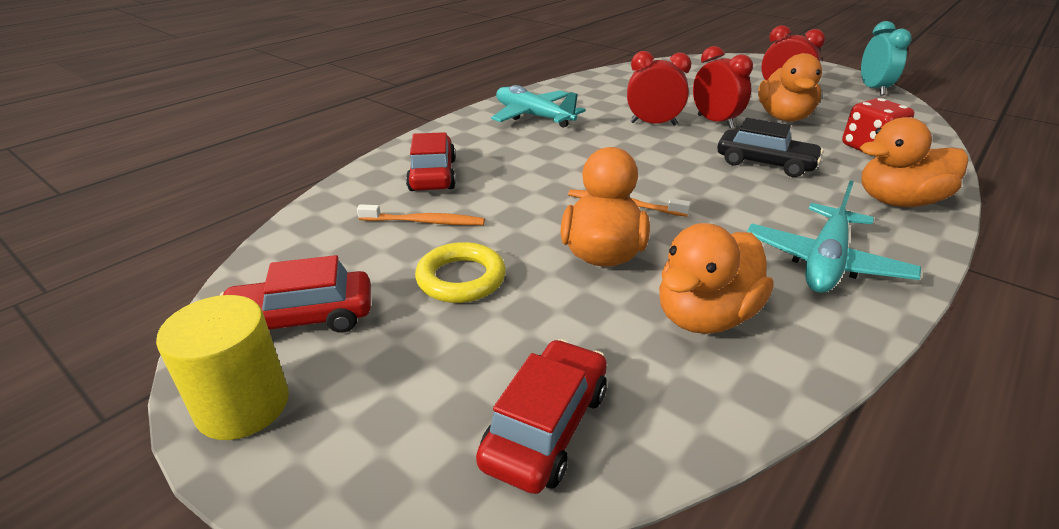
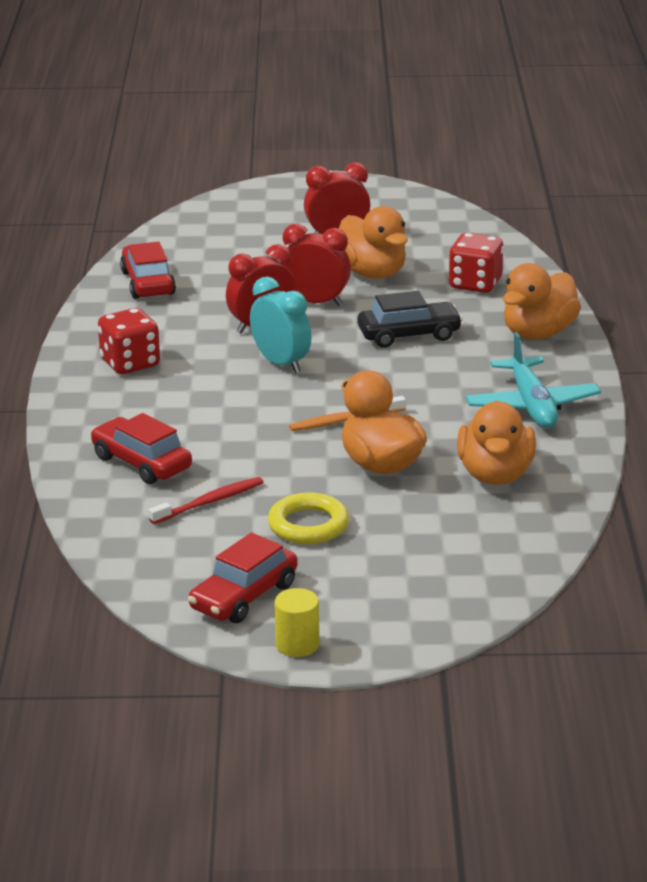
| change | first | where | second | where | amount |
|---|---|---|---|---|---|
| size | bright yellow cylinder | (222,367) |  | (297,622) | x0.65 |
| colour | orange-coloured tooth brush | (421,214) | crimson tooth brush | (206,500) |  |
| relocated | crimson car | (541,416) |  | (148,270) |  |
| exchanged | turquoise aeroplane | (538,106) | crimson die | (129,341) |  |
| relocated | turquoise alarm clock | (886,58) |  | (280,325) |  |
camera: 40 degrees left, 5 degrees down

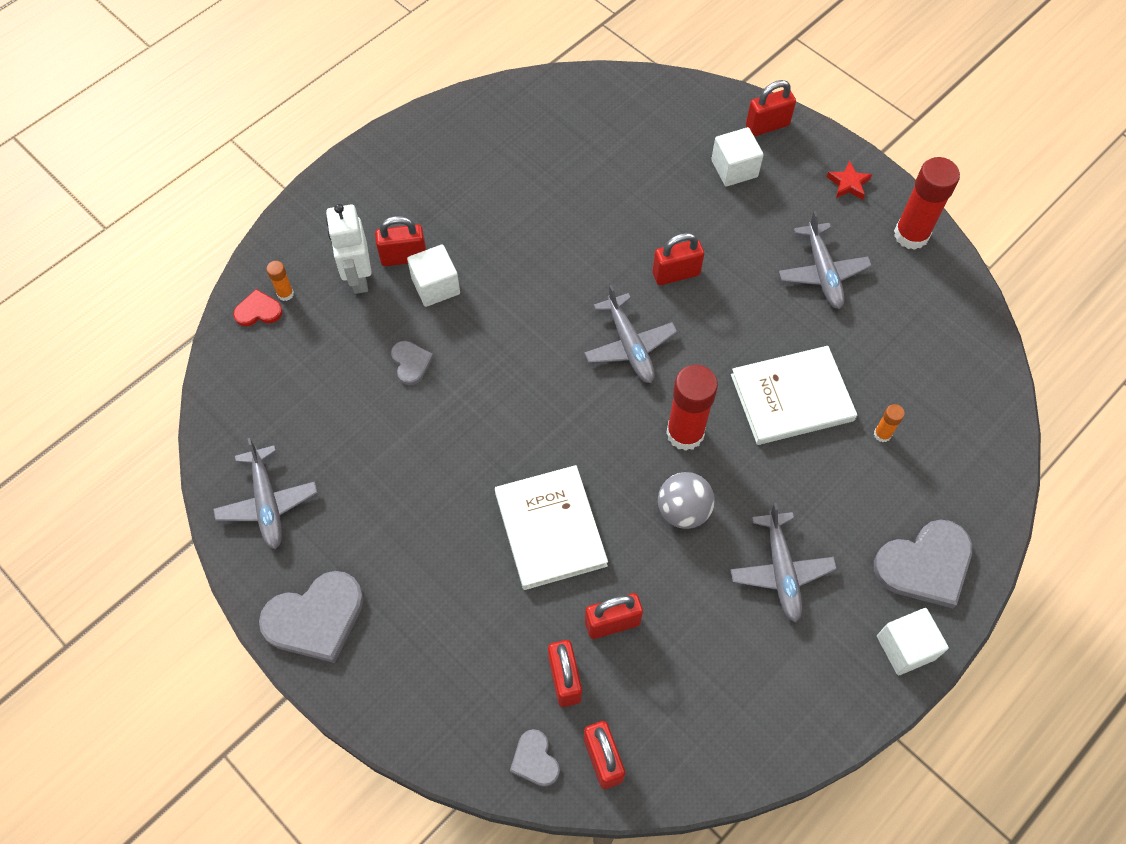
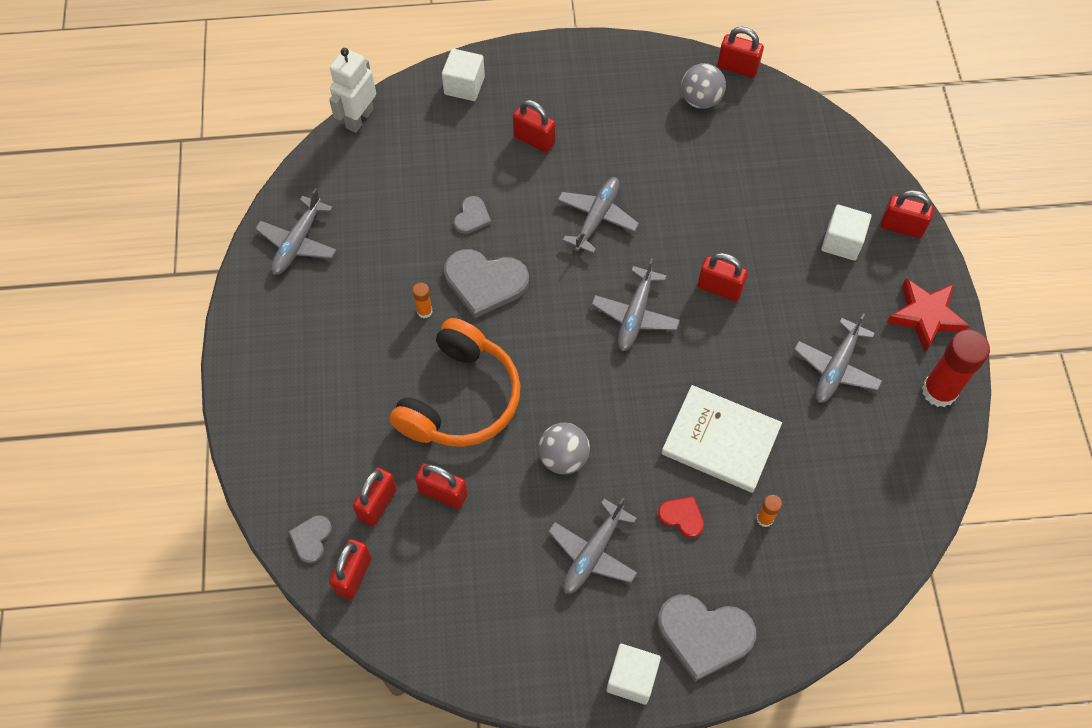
| change | first | where | second | where | amount |
|---|---|---|---|---|---|
| relocated | crimson heart shape | (258,307) |  | (681,517) |  |
| relocated | grey heart shape | (311,617) |  | (486,283) |  |
| relocated | orange-coloured glue | (280,281) |  | (422,300) |  |
| relocated | pure white robot figure | (349,249) |  | (352,90) |  |
| relocated | pure white block | (433,275) |  | (463,75) |  |
| exchanged | pure white book | (551,527) | orange-coloured over-ear headphones | (455,382) |  |
| missing | crimson glue | (692,408) |  |  |  |
| size | crimson star shape | (849,180) |  | (928,315) | x1.78 |
| appeared |  |  | grey aeroplane | (598,215) |  |
| appeared |  |  | grey sphere | (703,86) |  |
| appeared |  |  | crimson lock | (741,52) |  |
camera: 40 degrees right, 0 degrees up

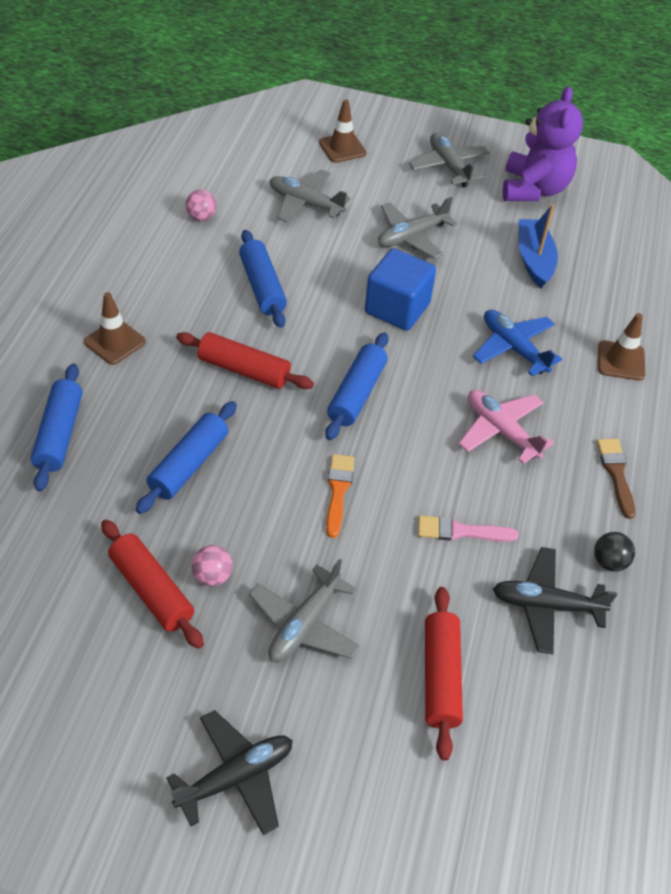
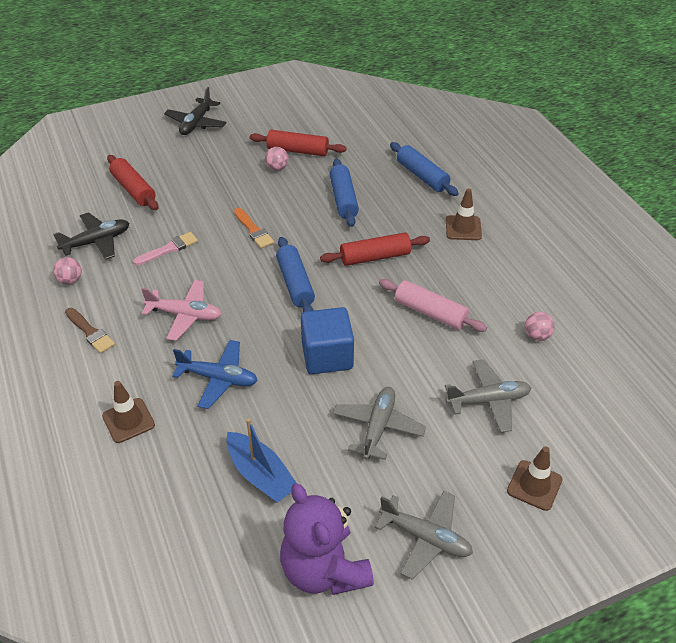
| change | first | where | second | where | amount |
|---|---|---|---|---|---|
| colour | cobalt pastry roller | (263,279) | rosy pastry roller | (433,305) |  |
| missing | grey aeroplane | (304,610) |  |  |  |
| colour | ebony sphere | (614,552) | rosy sphere | (67,270) |  |
camera: 145 degrees right, 5 degrees down

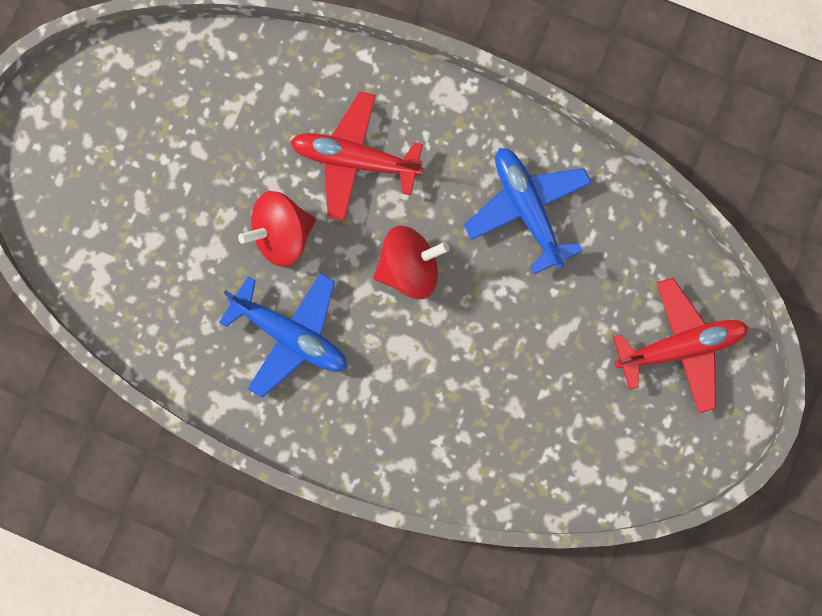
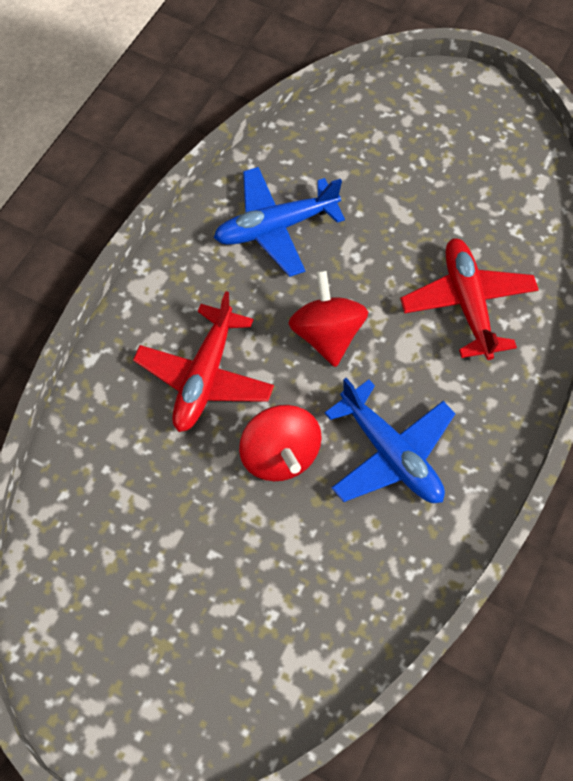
| change | first | where | second | where | amount |
|---|---|---|---|---|---|
| spun | cobalt aeroplane | (283,335) |  | (390,440) | 105 degrees clockwise |
| relocated | crimson aeroplane | (680,345) |  | (469,299) |  |
camera: 85 degrees left, 15 degrees down

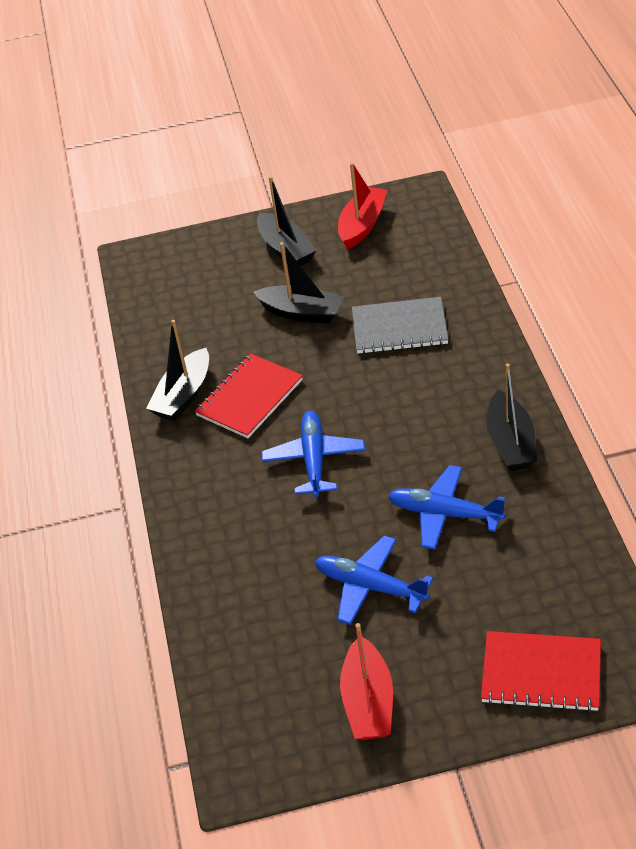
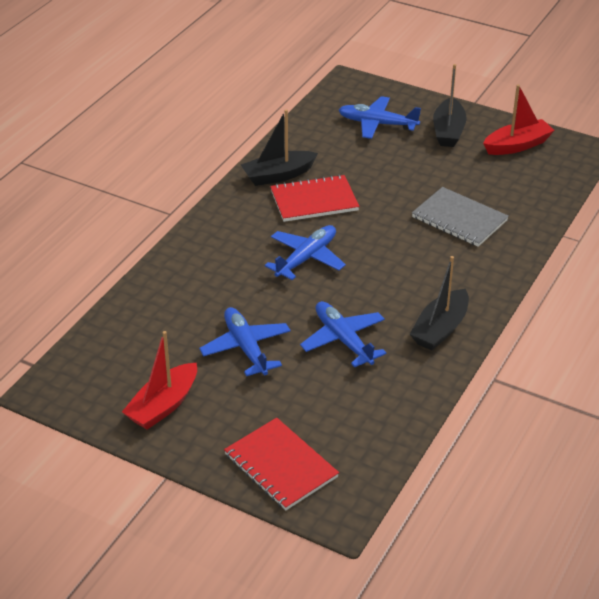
| change | first | where | second | where | amount |
|---|---|---|---|---|---|
| missing | ebony sailboat | (298,283) |  |  |  |
| appeared |  |  | cobalt aeroplane | (380,117) |  |
camera: 35 degrees right, 5 degrees down

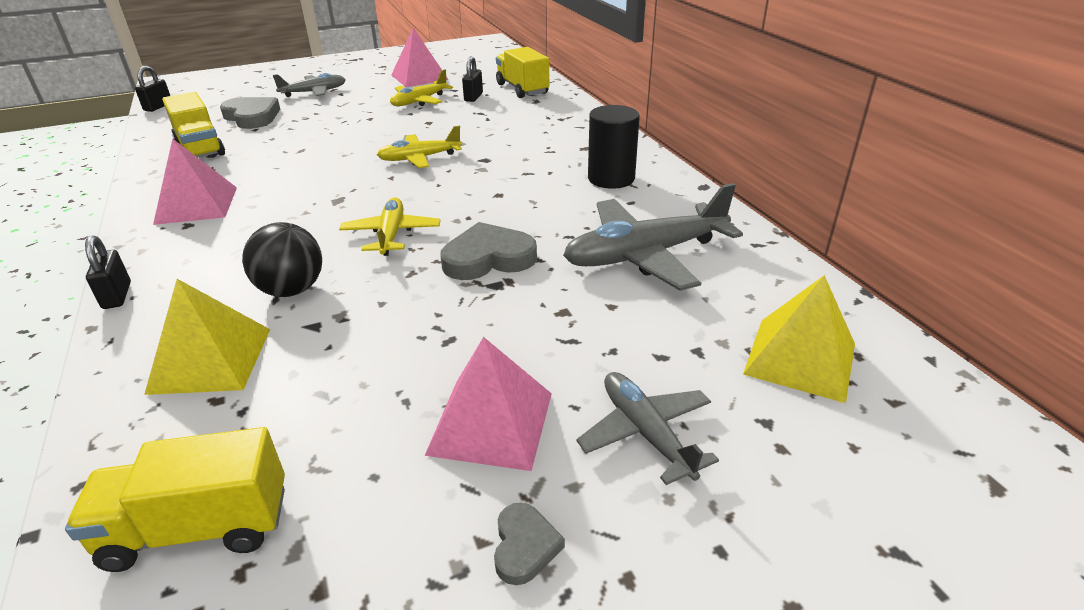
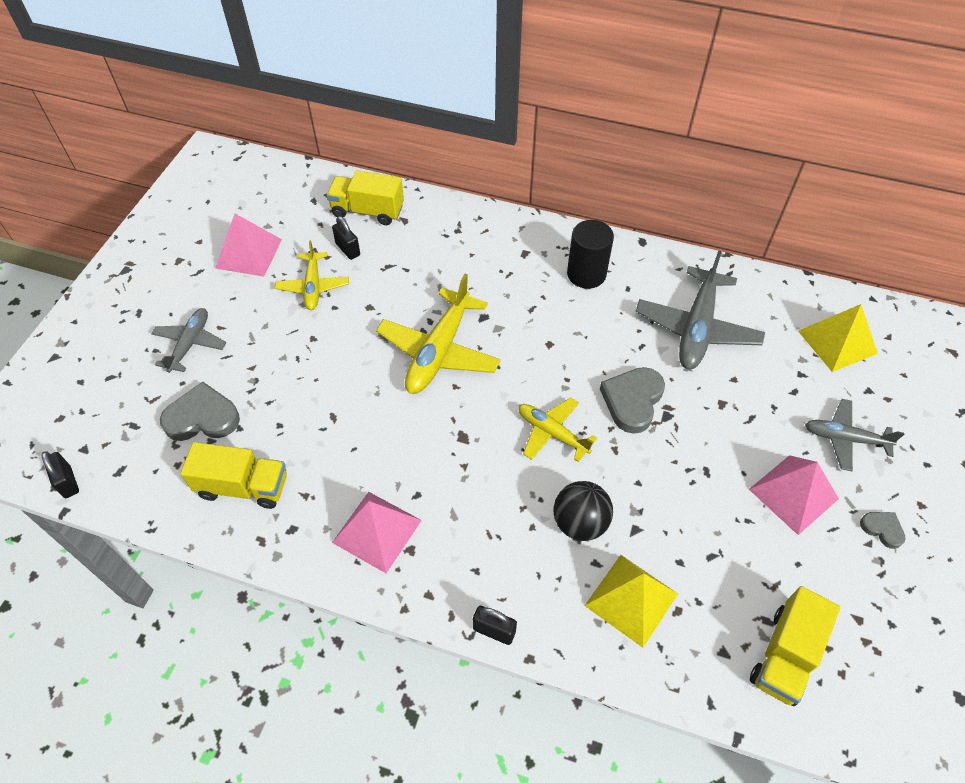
| change | first | where | second | where | amount |
|---|---|---|---|---|---|
| size | bright yellow aeroplane | (419,147) |  | (438,334) | x1.66 |
camera: 50 degrees left, 20 degrees up

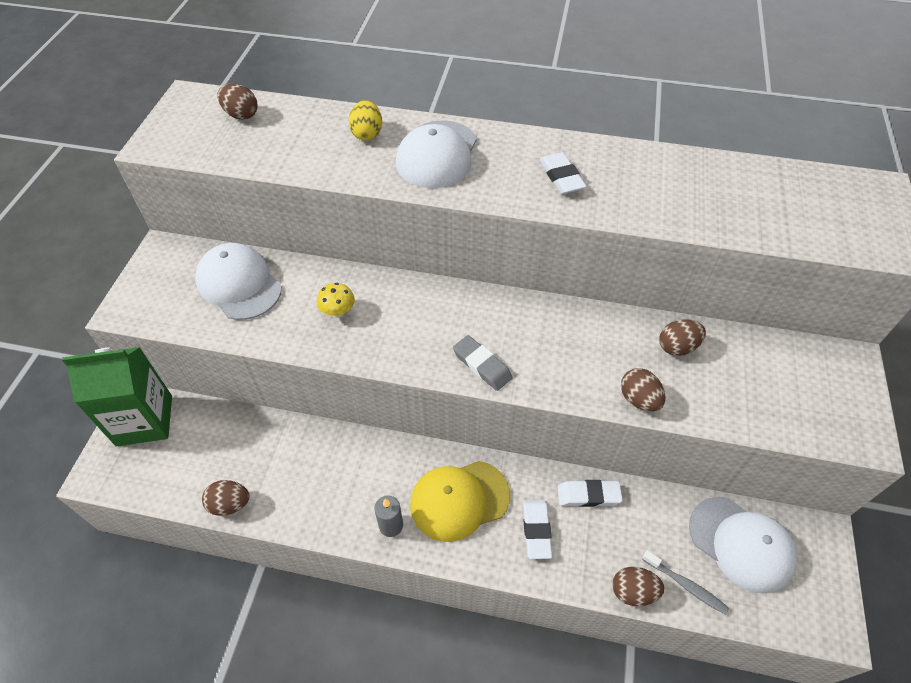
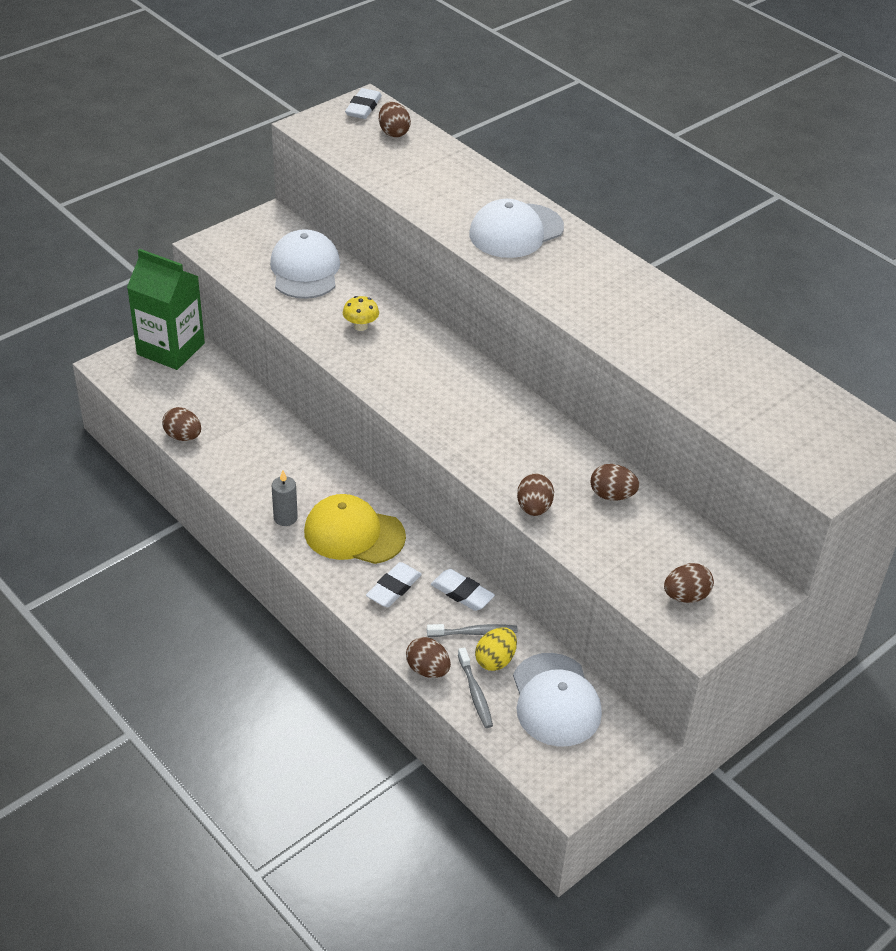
| change | first | where | second | where | amount |
|---|---|---|---|---|---|
| relocated | bright yellow toy egg | (365,120) |  | (496,649) |  |
| missing | grey eraser | (482,363) |  |  |  |
| relocated | pure white eraser | (563,173) |  | (363,103) |  |
| appeared |  |  | grey tooth brush | (472,630) |  |
| appeared |  |  | brown toy egg | (689,583) |  |
camera: 35 degrees right, 10 degrees down

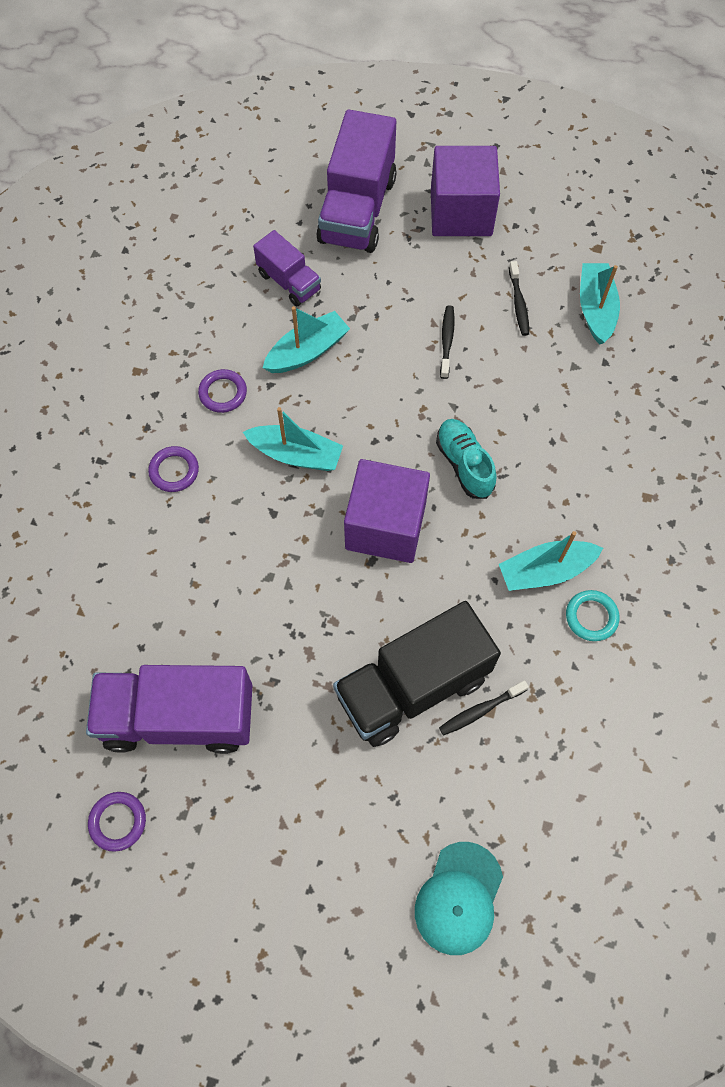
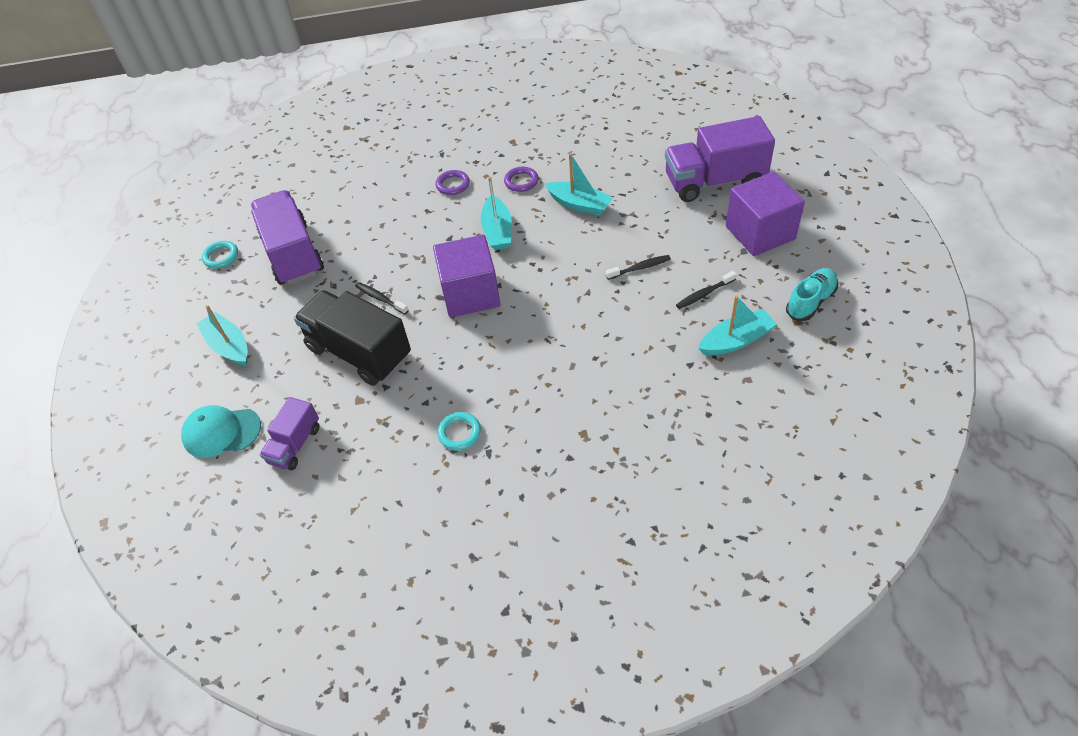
| change | first | where | second | where | amount |
|---|---|---|---|---|---|
| colour | violet hoop | (117,822) | turquoise hoop | (220,254) |  |
| relocated | violet lorry | (287,268) |  | (289,433) |  |
| relocated | turquoise lace-up shoe | (466,459) |  | (812,294) |  |
| relocated | ebony tooth brush | (484,708) |  | (382,298) |  |
| relocated | turquoise sailboat | (551,561) |  | (222,335) |  |
camera: 70 degrees right, 15 degrees down

